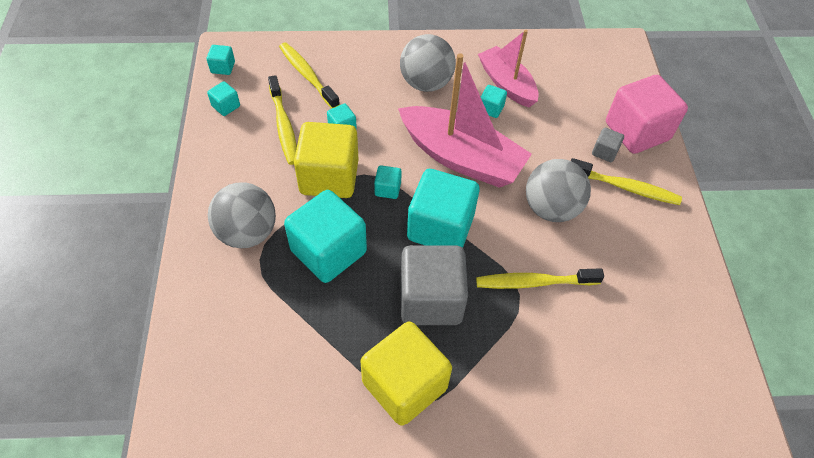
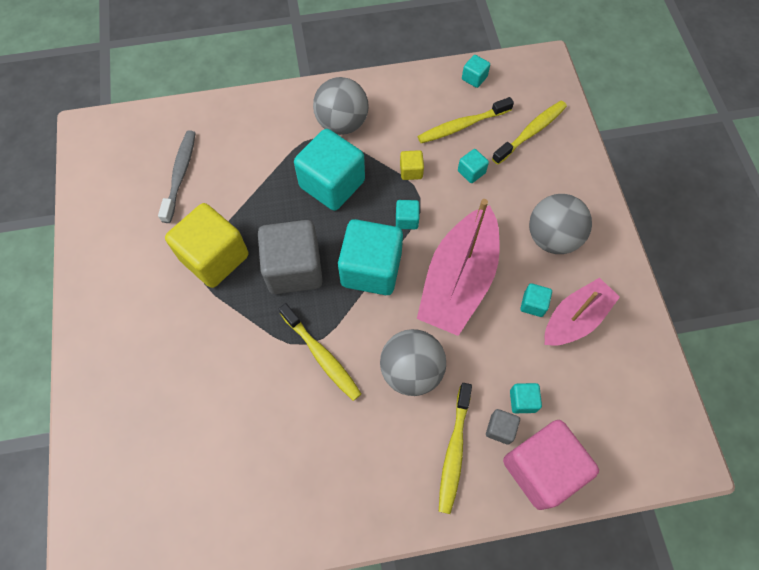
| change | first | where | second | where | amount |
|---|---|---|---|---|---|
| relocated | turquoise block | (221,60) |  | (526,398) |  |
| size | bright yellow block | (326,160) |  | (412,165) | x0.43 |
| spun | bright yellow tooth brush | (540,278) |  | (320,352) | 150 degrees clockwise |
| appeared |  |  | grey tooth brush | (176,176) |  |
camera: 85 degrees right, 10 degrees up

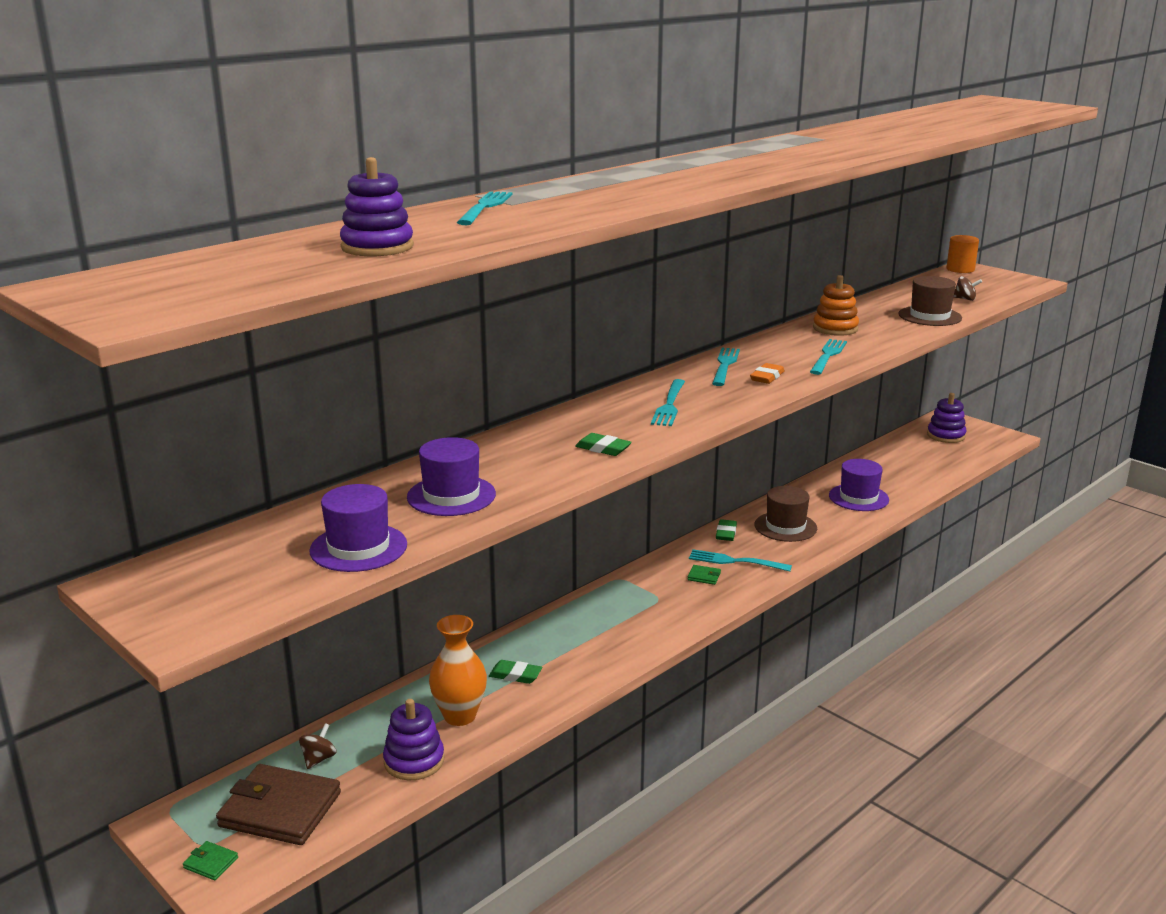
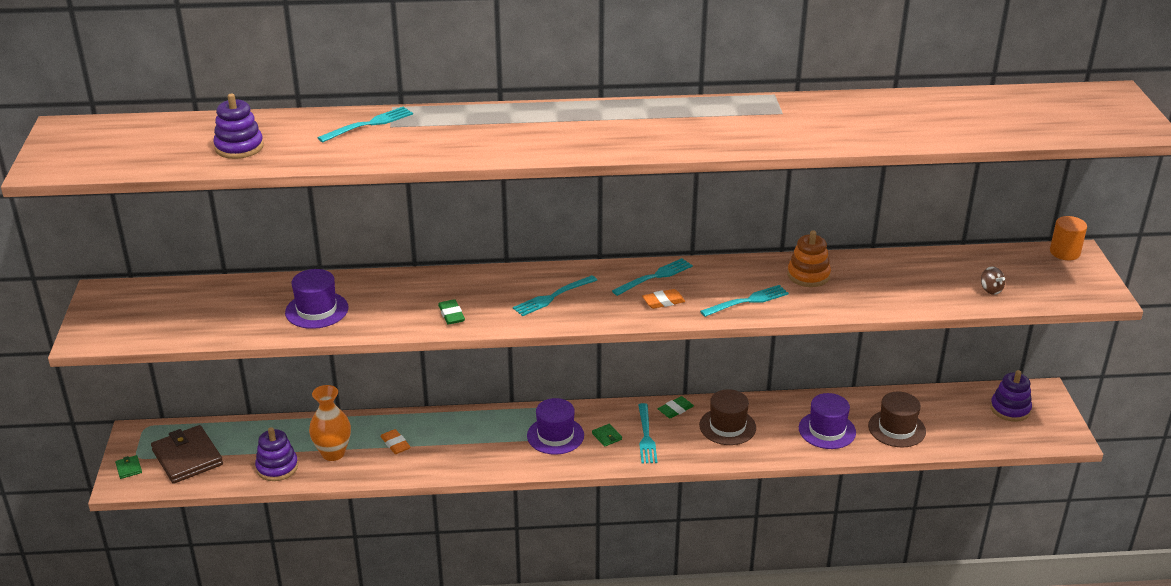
| change | first | where | second | where | amount |
|---|---|---|---|---|---|
| missing | brown whirligig | (318,746) |  |  |  |
| relocated | violet hat | (358,528) |  | (555,426) |  |
| colour | leaf-green eraser | (515,672) | orange-coloured eraser | (395,441) |  |
| spun | turquoise table fork | (740,560) |  | (647,433) | 150 degrees counterclockwise |
| relocated | brown hat | (930,301) |  | (897,419) |  |
camera: 40 degrees right, 10 degrees up

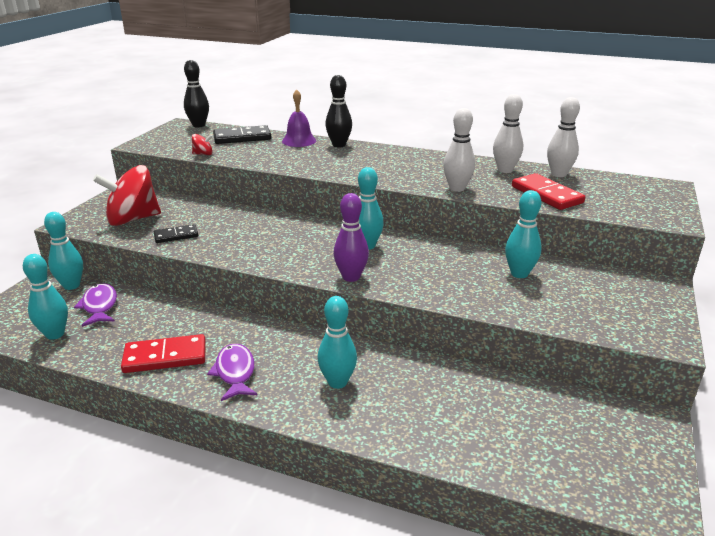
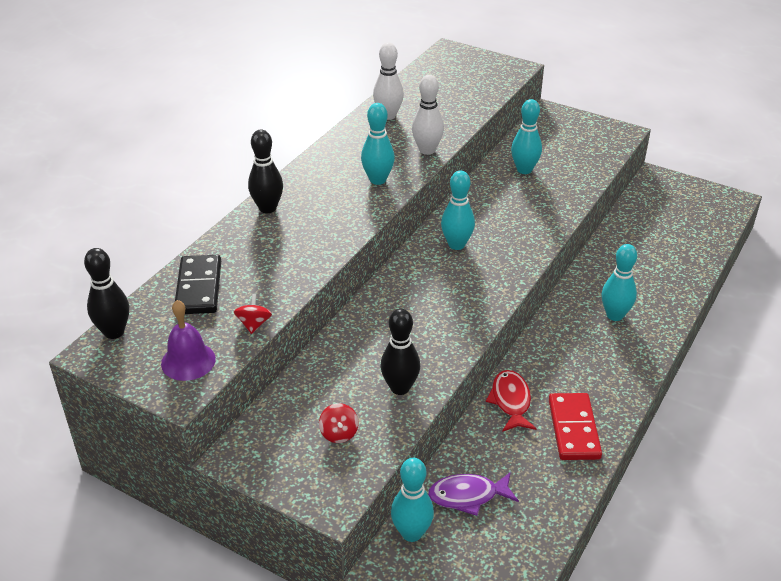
| change | first | where | second | where | amount |
|---|---|---|---|---|---|
| relocated | turquoise tenpin | (45,297) |  | (378,144) |  |
| size | crimson whirligig | (127,195) |  | (338,423) | x0.42 |
| exchanged | ebony domino | (176,233) | ebony tenpin | (400,352) |  |
| missing | violet fish | (232,372) |  |  |  |
| relocated | violet hand bell | (299,118) |  | (188,340) |  |
| missing | violet tenpin | (351,237) |  |  |  |
| missing | crimson domino | (548,191) |  |  |  |
| missing | pure white tenpin | (563,137) |  |  |  |
| appeared |  |  | crimson fish | (511,401) |  |
camera: 80 degrees left, 10 degrees up

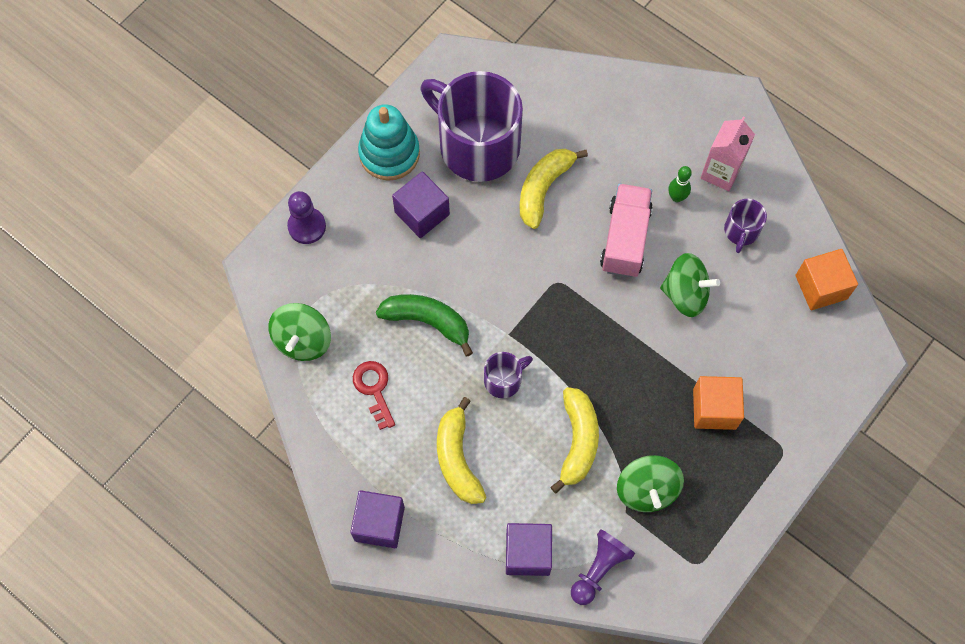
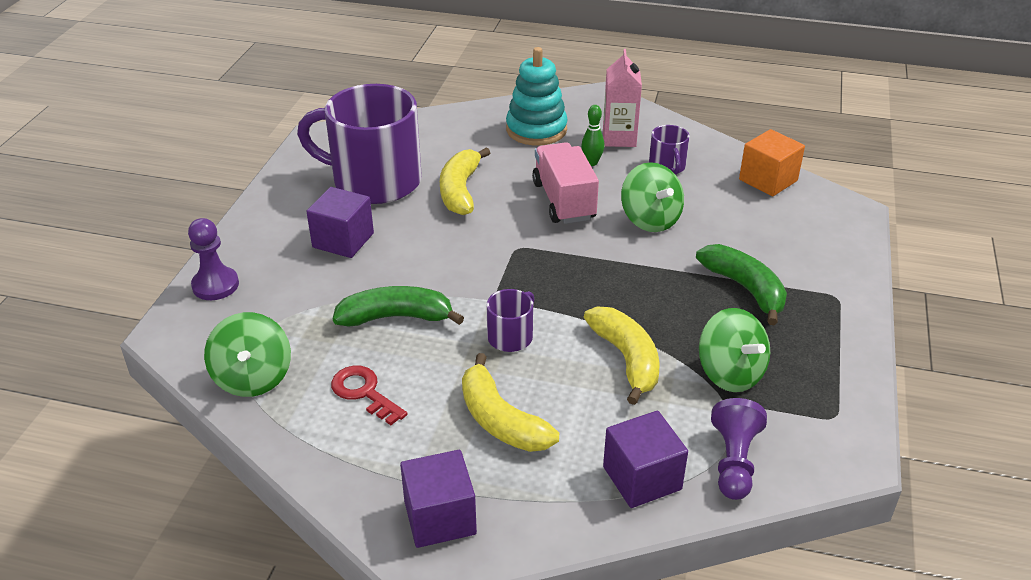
| change | first | where | second | where | amount |
|---|---|---|---|---|---|
| relocated | turquoise stacking toy | (389,142) |  | (537,96) |  |
| spun | leaf-green whirligig | (690,285) |  | (652,197) | 75 degrees clockwise |
| exchanged | orange-coloured block | (718,403) | leaf-green toy banana | (741,284) |  |
camera: 25 degrees left, 30 degrees down

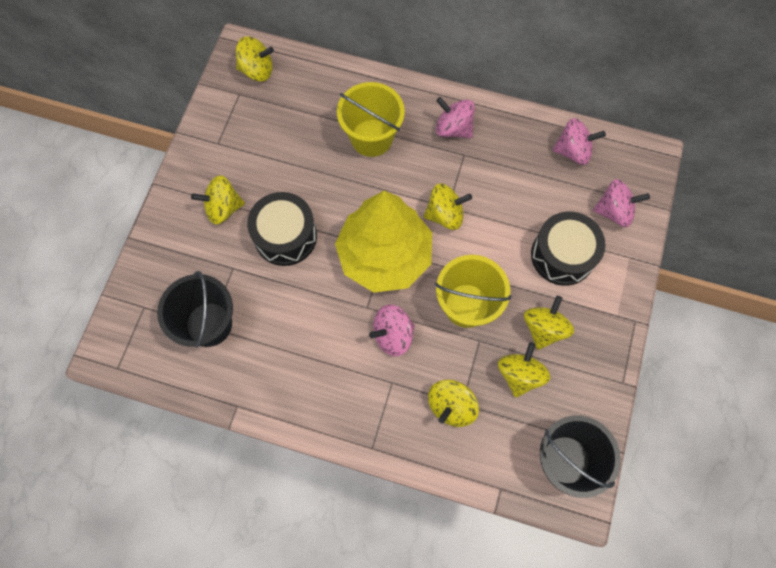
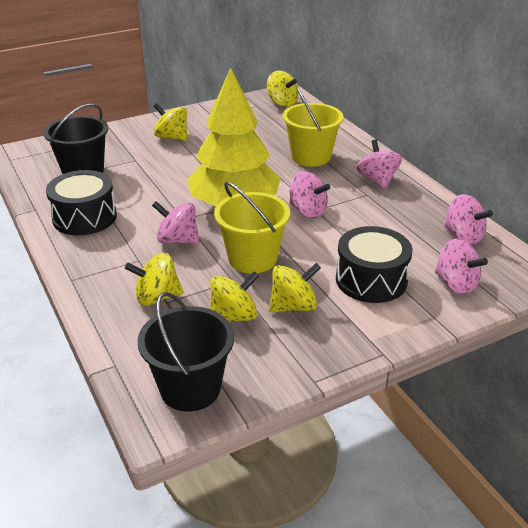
| change | first | where | second | where | amount |
|---|---|---|---|---|---|
| relocated | ebony toy drum | (282,229) |  | (81,202) |  |
| colour | bright yellow whirligig | (448,206) | rosy whirligig | (309,194) |  |
camera: 45 degrees right, 35 degrees down

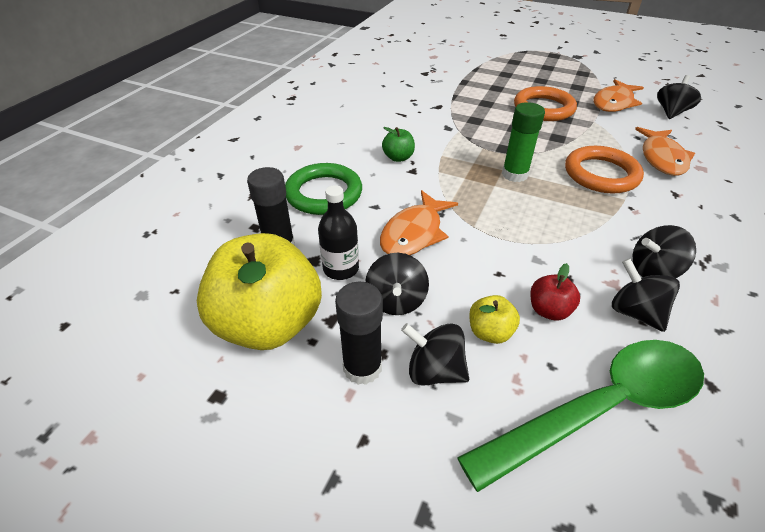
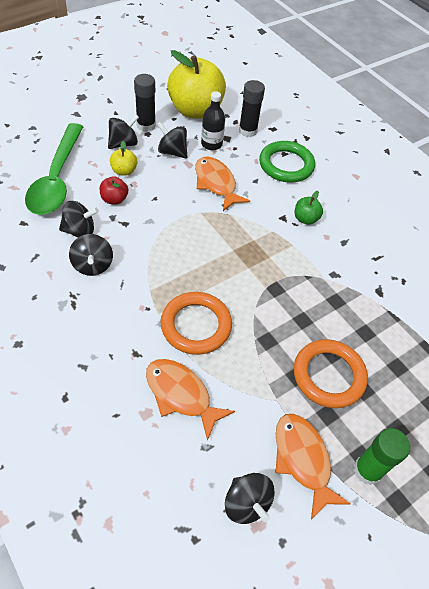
| change | first | where | second | where | amount |
|---|---|---|---|---|---|
| relocated | leaf-green glue | (523,142) |  | (382,456) |  |
| spun | ebony whirligig | (664,251) |  | (91,255) | 150 degrees clockwise |
camera: 115 degrees right, 10 degrees up

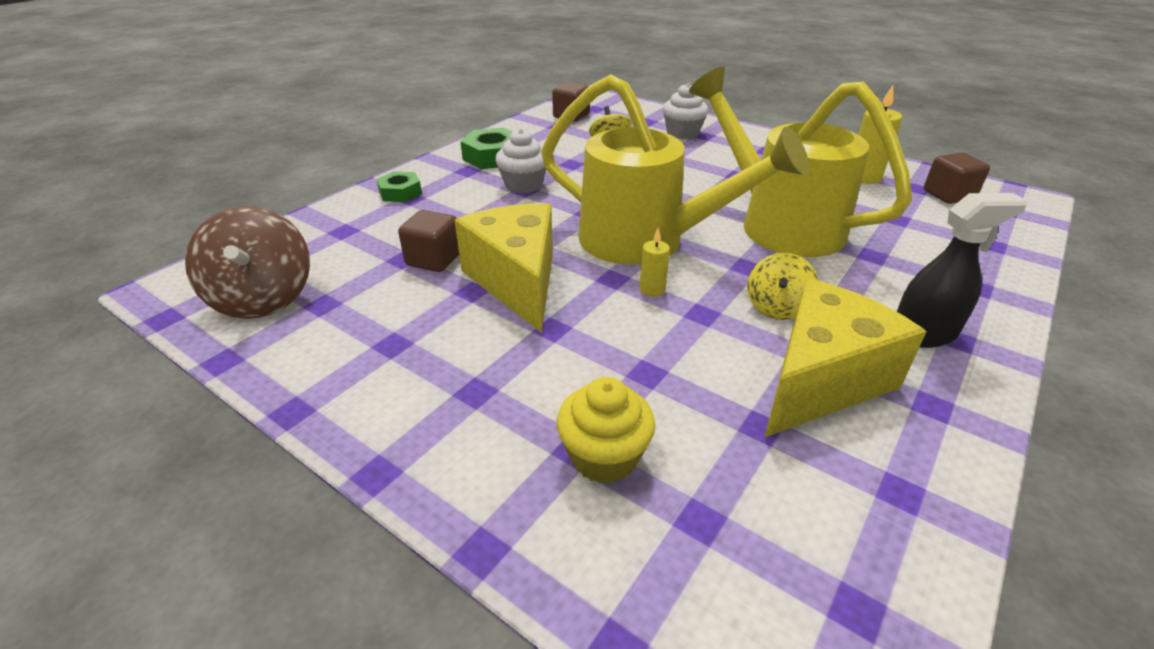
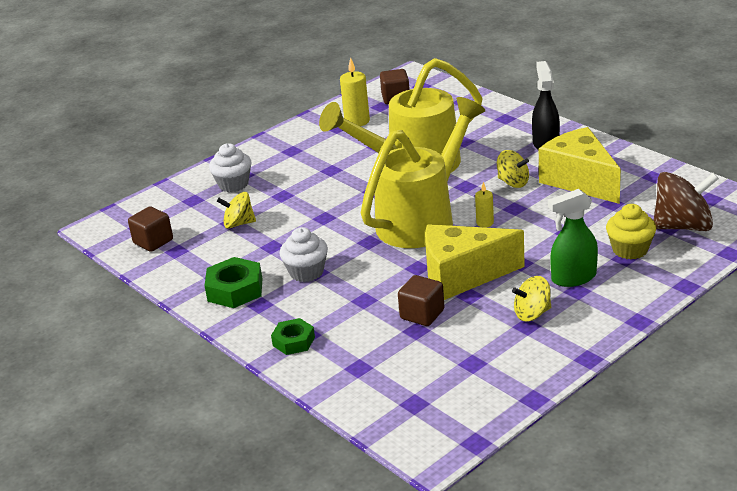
| change | first | where | second | where | amount |
|---|---|---|---|---|---|
| relocated | brown whirligig | (247,262) |  | (686,201) |  |
| appeared |  |  | bright yellow whirligig | (531,299) |  |
| appeared |  |  | leaf-green spray bottle | (573,238) |  |
camera: 75 degrees left, 5 degrees down

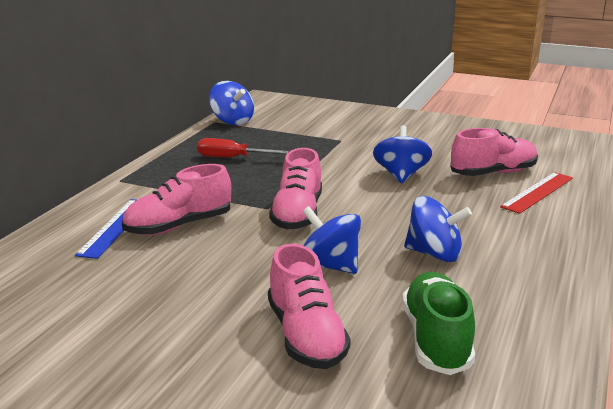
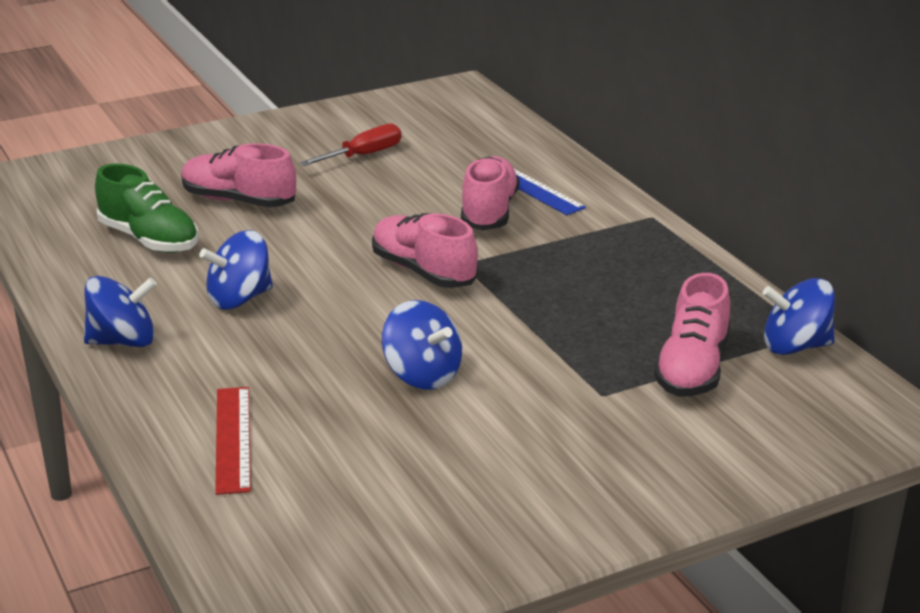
| change | first | where | second | where | amount |
|---|---|---|---|---|---|
| relocated | crimson screwdriver | (243,148) |  | (350,144) |  |
| relocated | cobalt whirligig | (331,240) |  | (120,311) |  |
| relocated | rosy lace-up shoe | (494,152) |  | (692,334) |  |
camera: 130 degrees right, 5 degrees up

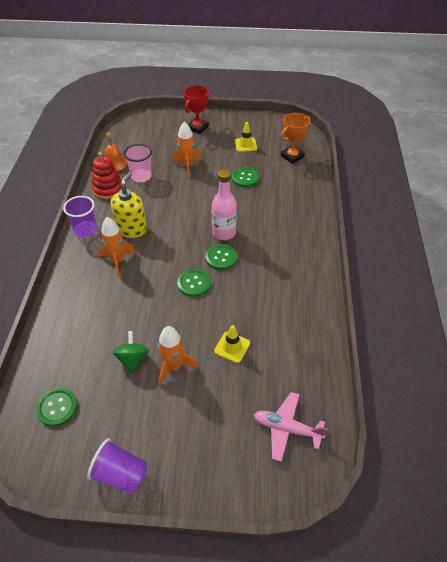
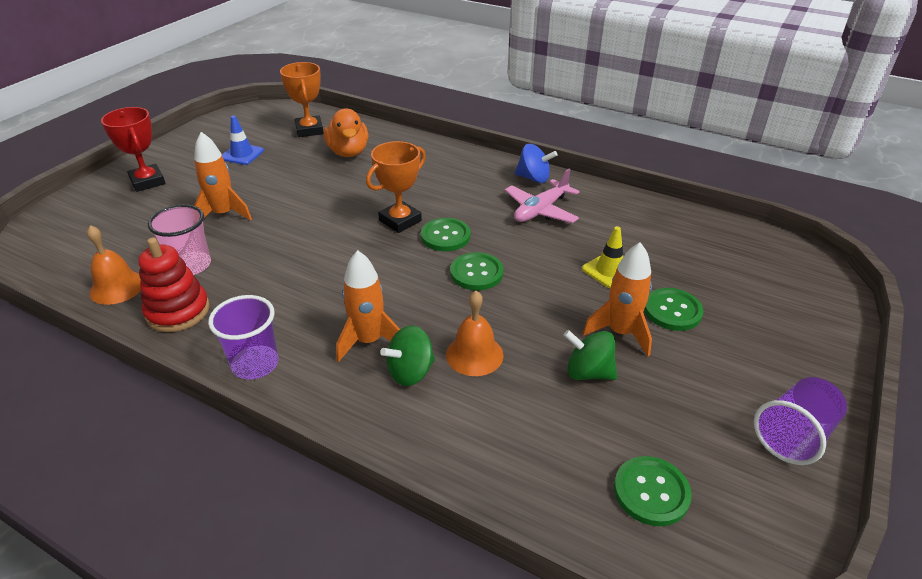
| change | first | where | second | where | amount |
|---|---|---|---|---|---|
| missing | bright yellow soap dispenser | (128,205) |  |  |  |
| exchanged | rosy flask | (224,204) | orange-coloured prize cup | (396,187) |  |
| relocated | leaf-green sewing button | (245,177) |  | (674,309) |  |
| colour | bright yellow safety cone | (246,137) | cobalt safety cone | (243,140) |  |
| relocated | rosy aeroplane | (291,427) |  | (542,196) |  |
| appeared |  |  | orange-coloured rubber duck | (346,132) |  |
| appeared |  |  | leaf-green whirligig | (407,355) |  |
| appeared |  |  | orange-coloured hand bell | (475,333) |  |
| appeared |  |  | cobalt whirligig | (536,163) |  |
camera: 65 degrees left, 10 degrees down

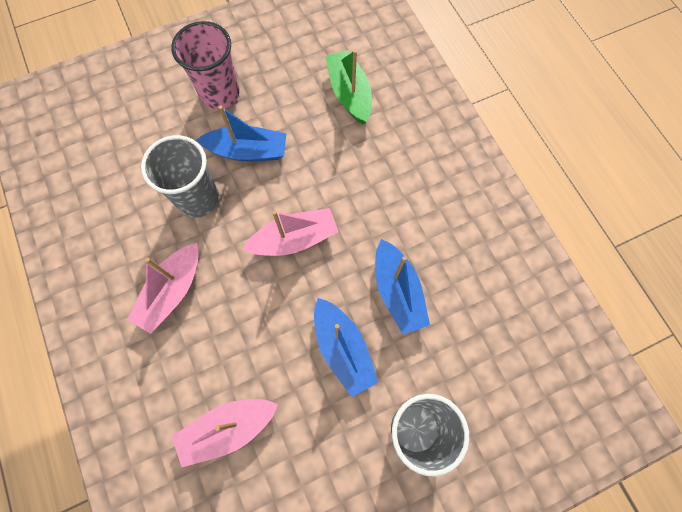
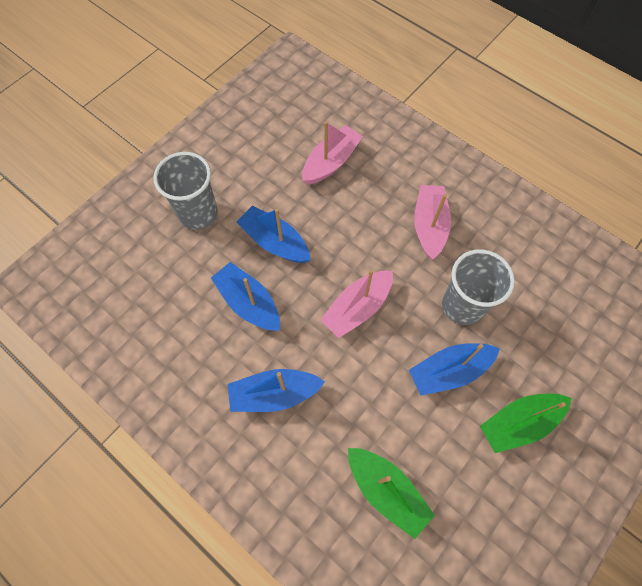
| change | first | where | second | where | amount |
|---|---|---|---|---|---|
| exchanged | rosy tumbler | (205,65) | leaf-green sailboat | (525,423) |  |
| appeared |  |  | cobalt sailboat | (276,390) |  |
camera: 155 degrees right, 5 degrees down

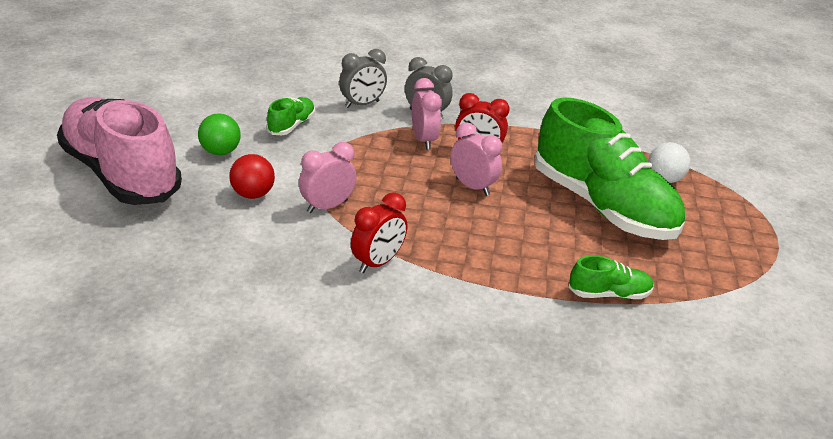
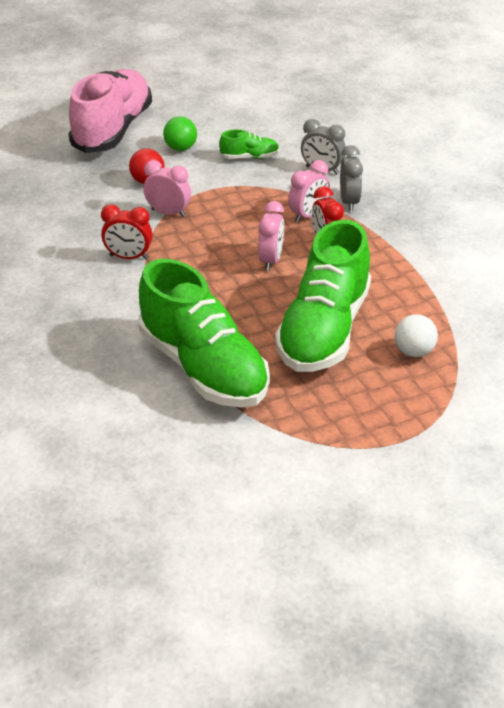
| change | first | where | second | where | amount |
|---|---|---|---|---|---|
| size | leaf-green lace-up shoe | (611,277) |  | (204,333) | x2.38 |
camera: 60 degrees right, 5 degrees up

